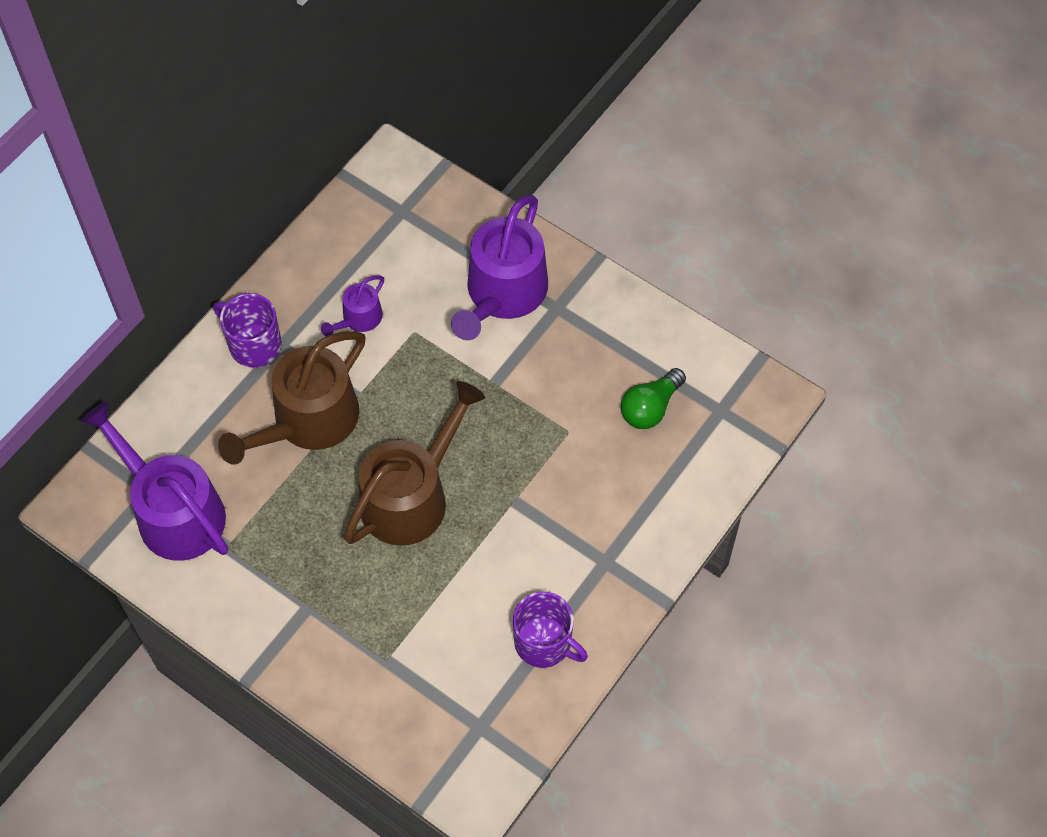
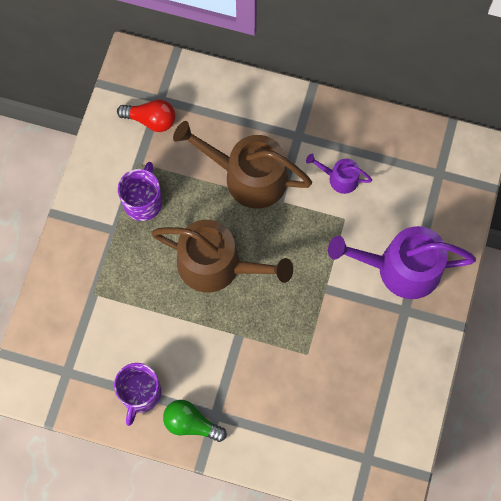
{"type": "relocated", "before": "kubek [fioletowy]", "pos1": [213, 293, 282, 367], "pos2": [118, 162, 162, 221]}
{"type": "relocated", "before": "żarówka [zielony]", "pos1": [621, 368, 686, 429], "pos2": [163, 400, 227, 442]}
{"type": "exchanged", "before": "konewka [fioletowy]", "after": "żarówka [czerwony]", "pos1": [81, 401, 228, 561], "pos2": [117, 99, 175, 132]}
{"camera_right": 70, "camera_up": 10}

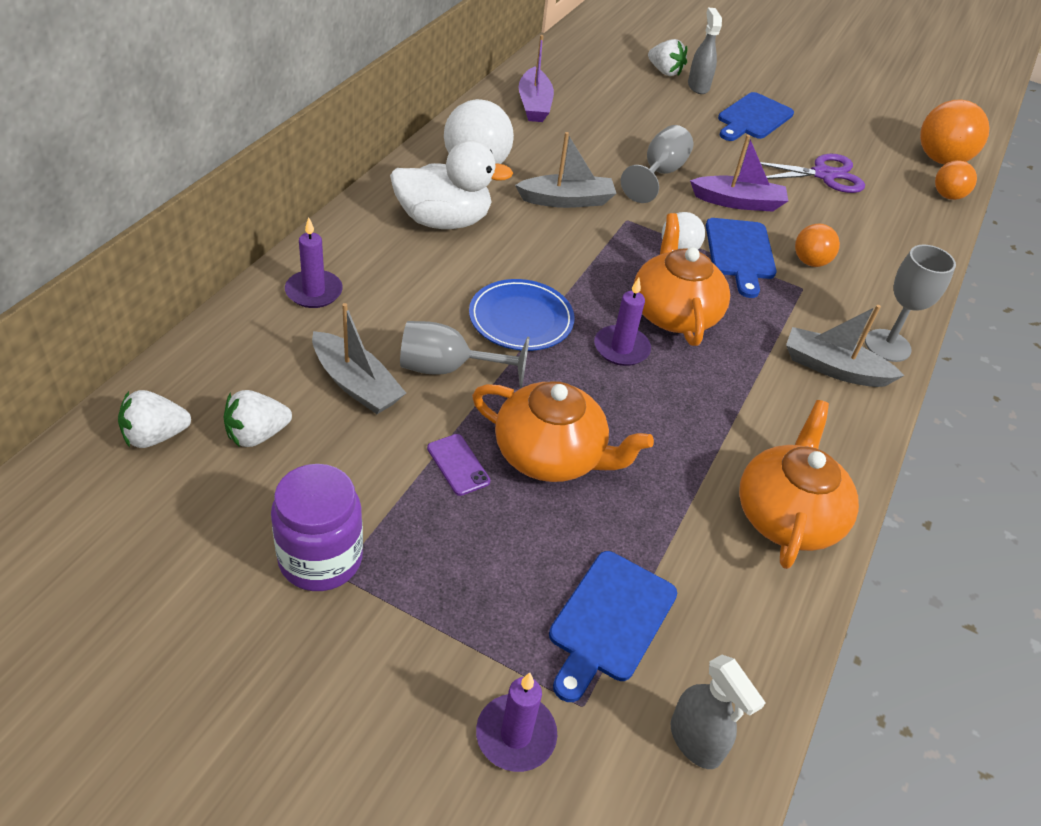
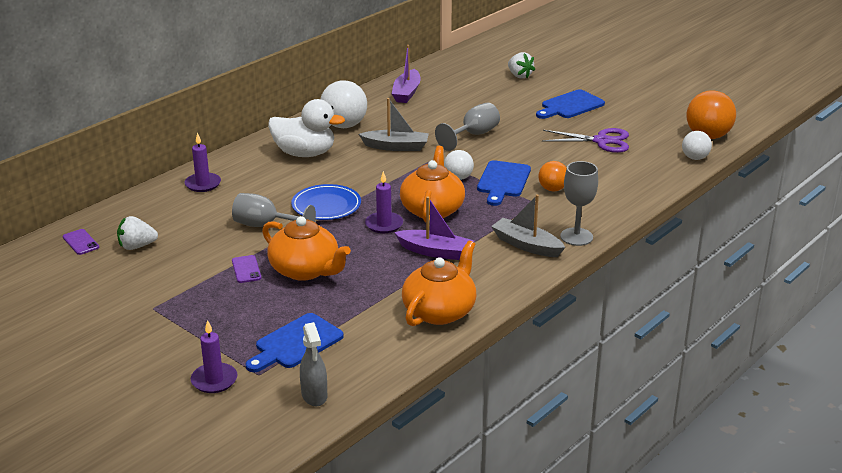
{"type": "missing", "before": "spryskiwacz [szary]", "pos1": [688, 8, 722, 94]}
{"type": "relocated", "before": "łódka [fioletowy]", "pos1": [690, 135, 788, 212], "pos2": [394, 197, 474, 260]}
{"type": "colour", "before": "piłka [pomarańczowy]", "after": "piłka [biały]", "pos1": [935, 160, 977, 200], "pos2": [682, 131, 712, 160]}
{"type": "missing", "before": "łódka [szary]", "pos1": [312, 303, 406, 414]}
{"type": "exchanged", "before": "truskawka [biały]", "after": "telefon [fioletowy]", "pos1": [118, 390, 191, 448], "pos2": [63, 229, 99, 255]}
{"type": "missing", "before": "słoik [fioletowy]", "pos1": [271, 464, 363, 591]}
{"camera_right": 20, "camera_up": -15}

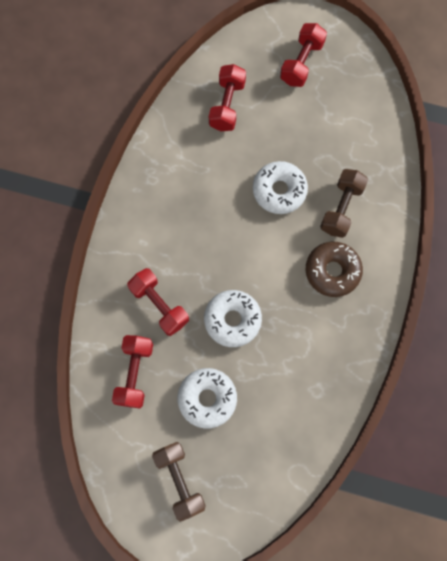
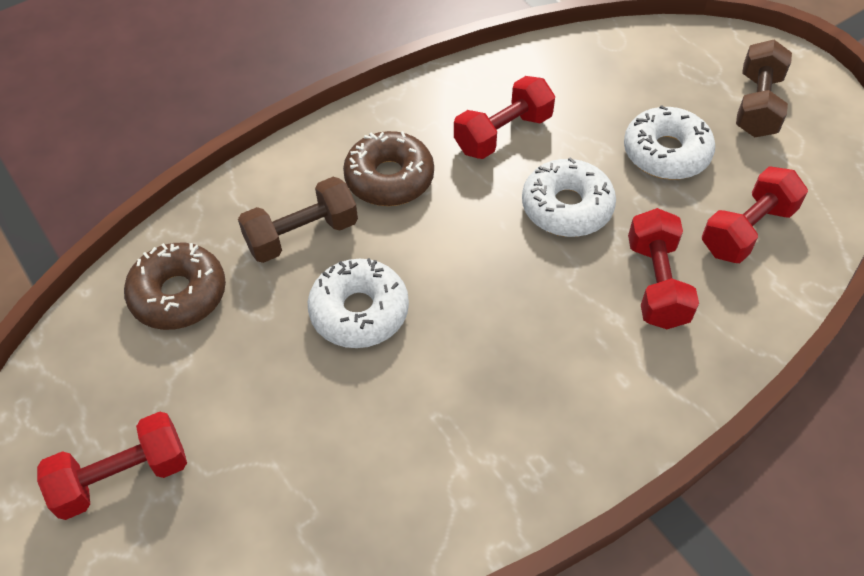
{"type": "relocated", "before": "hantel [czerwony]", "pos1": [209, 64, 246, 131], "pos2": [454, 76, 555, 159]}
{"type": "appeared", "after": "donut [brązowy]", "pos2": [124, 243, 226, 330]}
{"camera_right": -140, "camera_up": -20}

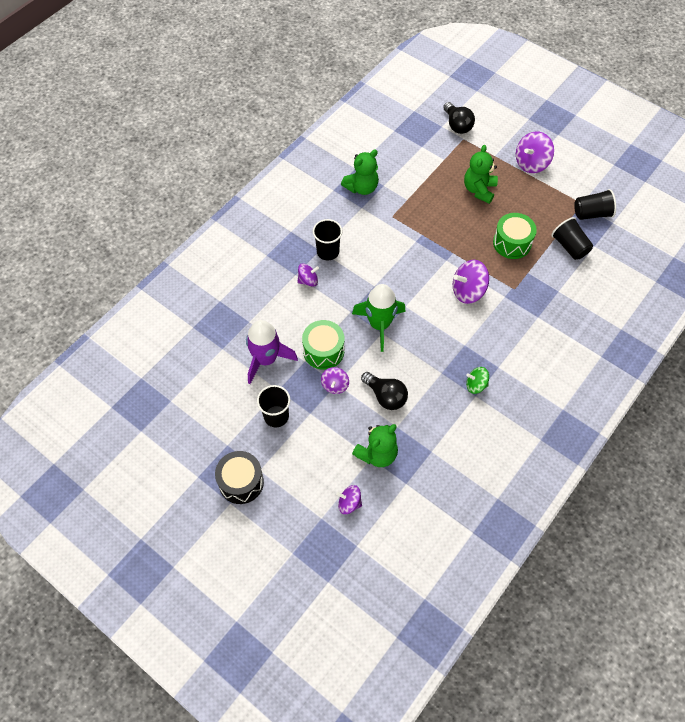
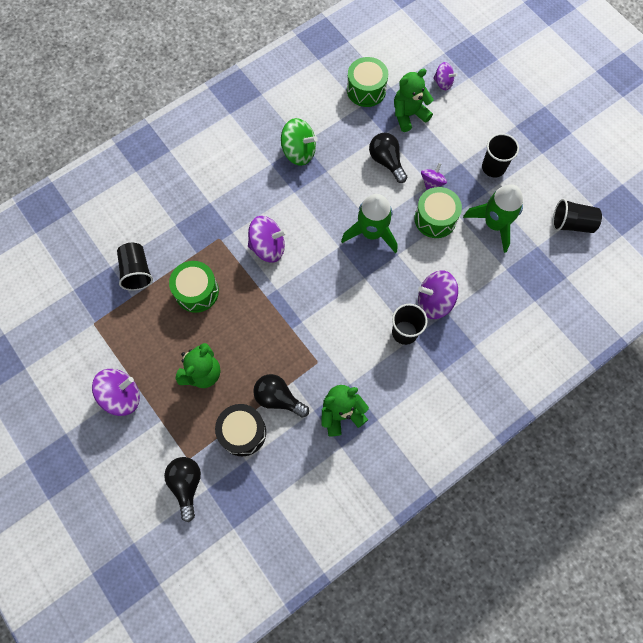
{"type": "relocated", "before": "szklanka [czarny]", "pos1": [574, 189, 616, 220], "pos2": [553, 199, 602, 233]}
{"type": "size", "before": "bączek [fioletowy]", "pos1": [297, 263, 319, 287], "pos2": [418, 271, 458, 319], "scale": 1.64}
{"type": "colour", "before": "rakieta [fioletowy]", "after": "rakieta [zielony]", "pos1": [246, 320, 298, 384], "pos2": [463, 184, 523, 253]}
{"type": "size", "before": "bączek [zielony]", "pos1": [466, 367, 489, 394], "pos2": [281, 118, 318, 166], "scale": 1.64}
{"type": "relocated", "before": "bęben [czarny]", "pos1": [215, 451, 264, 504], "pos2": [215, 404, 266, 456]}
{"type": "appeared", "after": "bęben [zielony]", "pos2": [347, 57, 388, 107]}
{"type": "appeared", "after": "żarówka [czarny]", "pos2": [253, 374, 309, 418]}
{"camera_right": -165, "camera_up": 10}

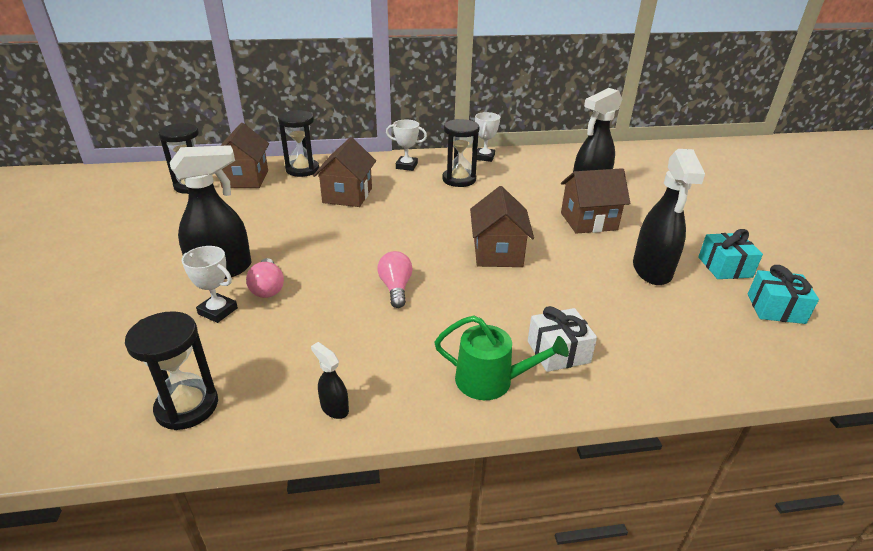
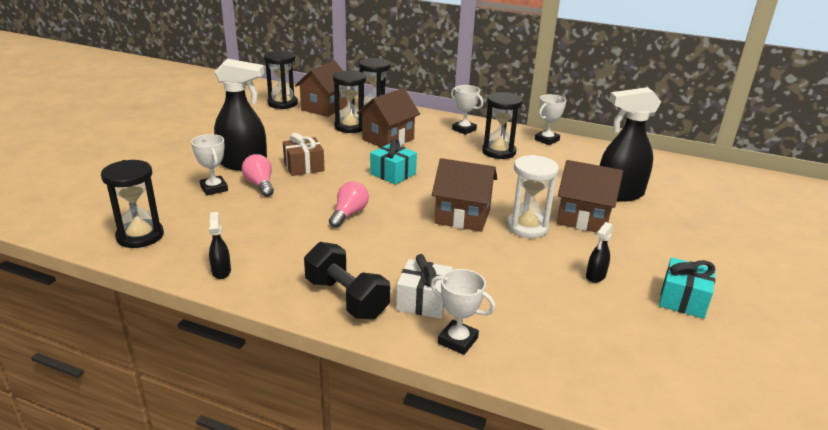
{"type": "size", "before": "spryskiwacz [czarny]", "pos1": [633, 149, 705, 285], "pos2": [586, 222, 613, 283], "scale": 0.45}
{"type": "spun", "before": "domek [brązowy]", "pos1": [470, 186, 534, 267], "pos2": [432, 158, 497, 232], "turn": 75}
{"type": "spun", "before": "żarówka [różowy]", "pos1": [246, 258, 284, 298], "pos2": [242, 154, 274, 197], "turn": 135}
{"type": "relocated", "before": "prezent [turkusowy]", "pos1": [748, 265, 819, 324], "pos2": [370, 138, 417, 185]}
{"type": "exchanged", "before": "konewka [zielony]", "after": "hantel [czarny]", "pos1": [434, 315, 569, 400], "pos2": [304, 242, 390, 319]}
{"type": "appeared", "after": "klepsydra [czarny]", "pos2": [333, 70, 366, 133]}
{"type": "appeared", "after": "prezent [brązowy]", "pos2": [283, 133, 325, 176]}
{"type": "appeared", "after": "klepsydra [biały]", "pos2": [507, 155, 559, 238]}
{"type": "appeared", "after": "puchar [biały]", "pos2": [431, 269, 495, 355]}
{"camera_right": 30, "camera_up": -5}

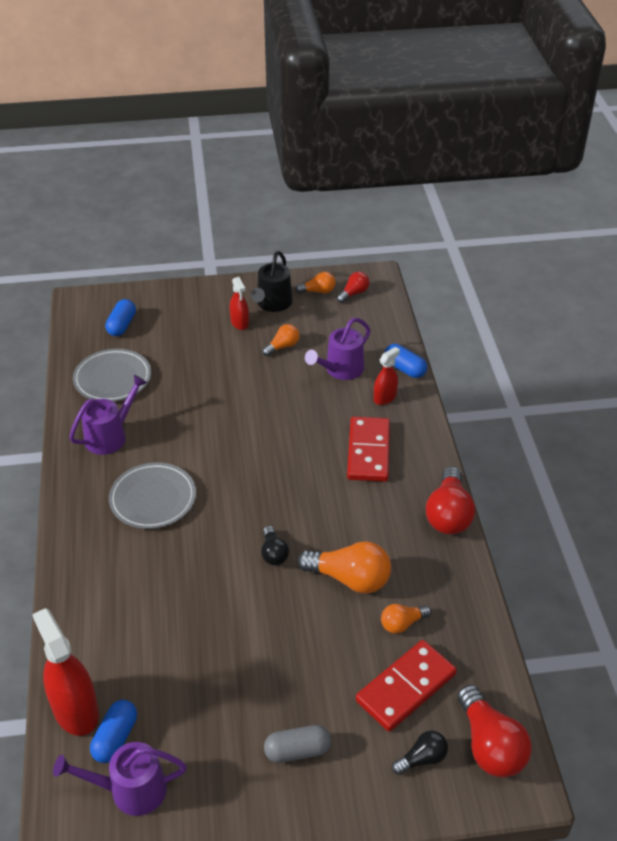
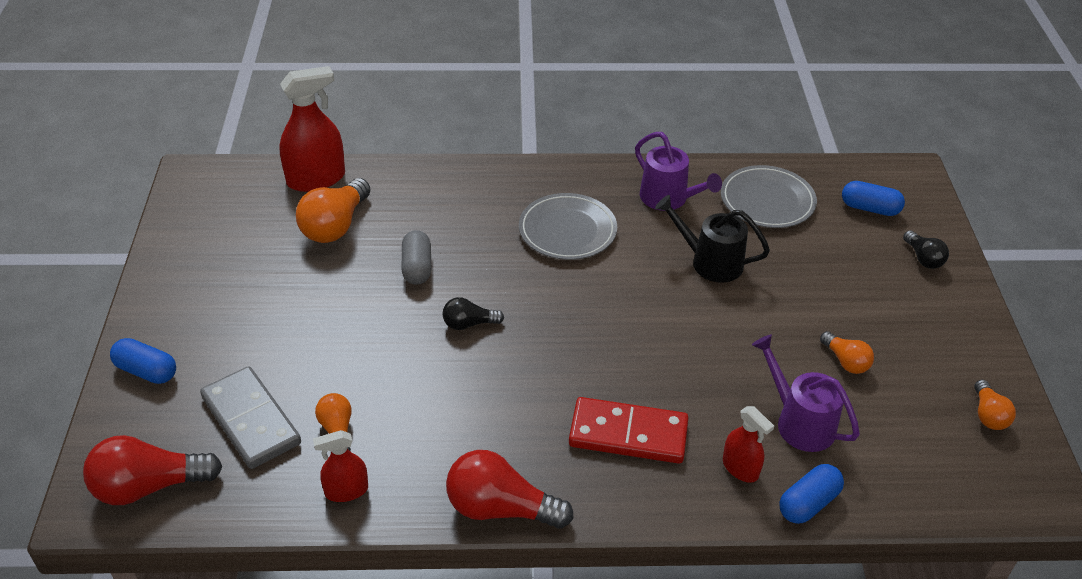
{"type": "relocated", "before": "konewka [czarny]", "pos1": [251, 251, 293, 312], "pos2": [655, 195, 770, 283]}
{"type": "missing", "before": "żarówka [czerwony]", "pos1": [337, 272, 370, 303]}
{"type": "relocated", "before": "spryskiwacz [czerwony]", "pos1": [230, 277, 249, 330], "pos2": [313, 430, 368, 502]}
{"type": "relocated", "before": "żarówka [pomarańczowy]", "pos1": [298, 541, 391, 594], "pos2": [296, 178, 370, 243]}
{"type": "colour", "before": "kostka domina [czerwony]", "after": "kostka domina [szary]", "pos1": [356, 640, 457, 732], "pos2": [200, 366, 301, 469]}
{"type": "relocated", "before": "kapsułka [niebieski]", "pos1": [90, 700, 137, 763], "pos2": [110, 338, 176, 384]}
{"type": "relocated", "before": "kapsułka [szary]", "pos1": [264, 725, 331, 763], "pos2": [402, 230, 431, 285]}
{"type": "relocated", "before": "żarówka [czarny]", "pos1": [392, 730, 448, 775], "pos2": [903, 230, 949, 269]}
{"type": "missing", "before": "konewka [fioletowy]", "pos1": [53, 742, 187, 816]}
{"camera_right": 95, "camera_up": 0}

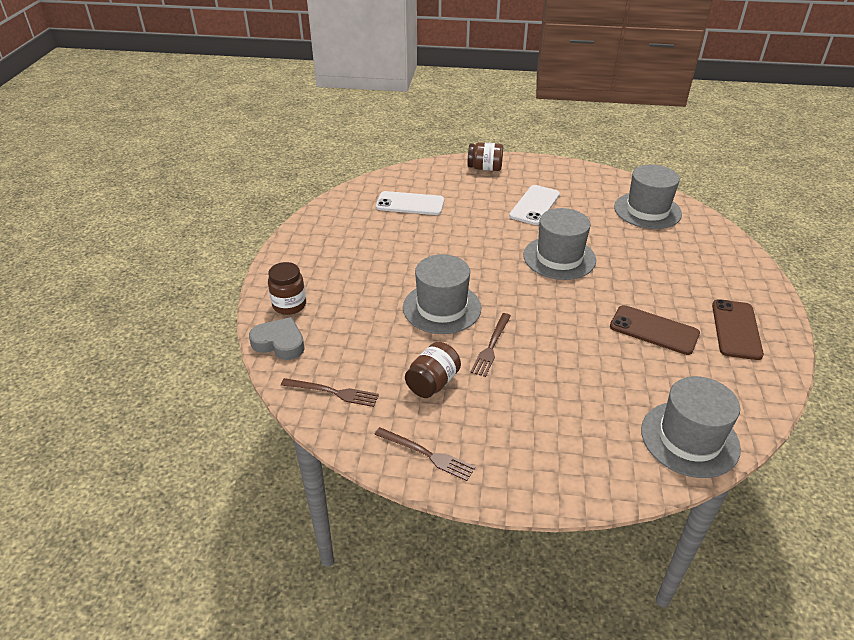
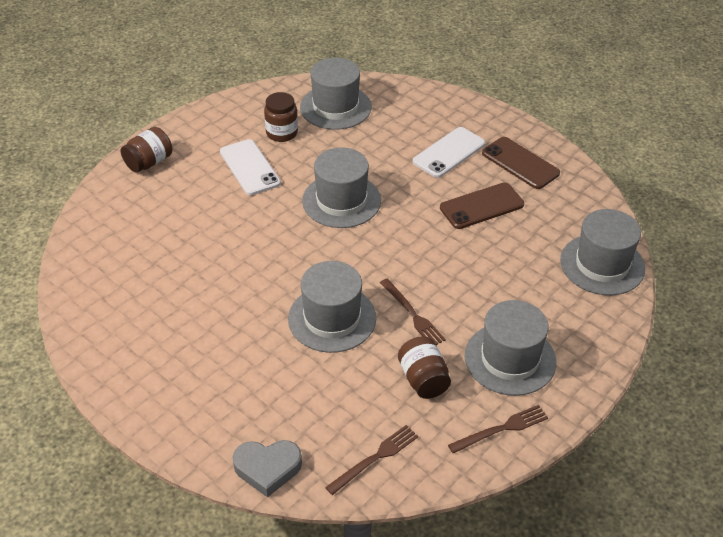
{"type": "relocated", "before": "telefon [biały]", "pos1": [376, 191, 444, 215], "pos2": [413, 127, 485, 178]}
{"type": "relocated", "before": "słoik [brązowy]", "pos1": [268, 262, 306, 315], "pos2": [264, 92, 298, 142]}
{"type": "spun", "before": "serce [szary]", "pos1": [249, 317, 305, 360], "pos2": [232, 440, 302, 497], "turn": -150}
{"type": "appeared", "after": "kapelusz [szary]", "pos2": [465, 300, 556, 396]}
{"camera_right": -55, "camera_up": 5}

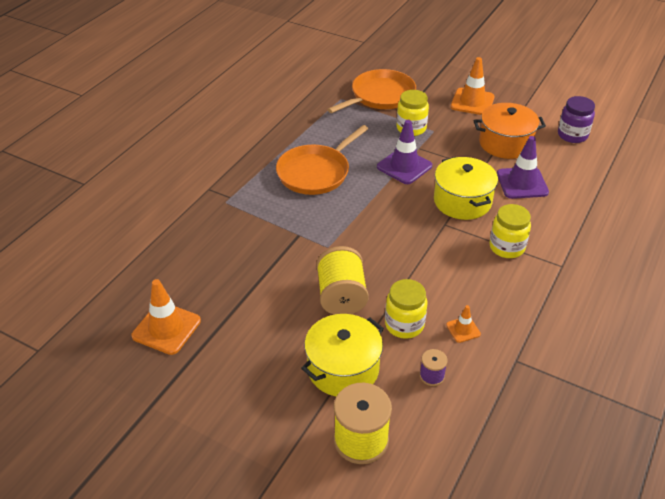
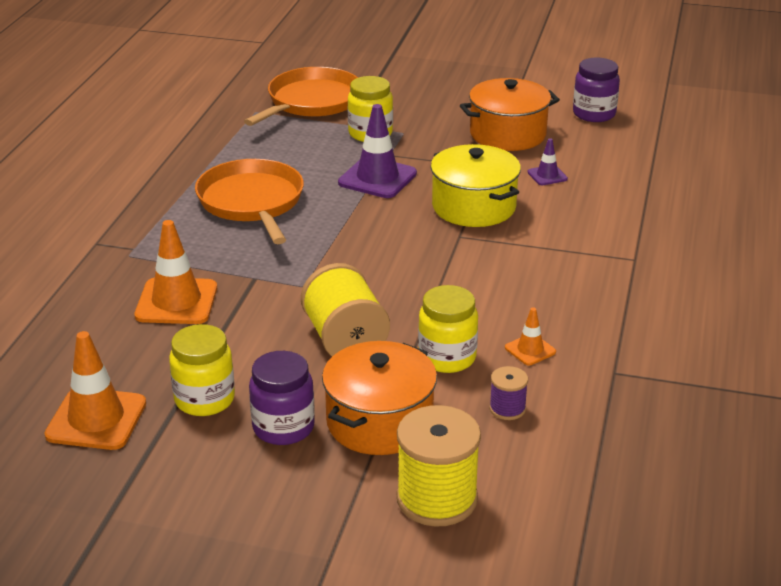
{"type": "relocated", "before": "pachołek [pomarańczowy]", "pos1": [451, 57, 495, 115], "pos2": [134, 220, 217, 324]}
{"type": "spun", "before": "patelnia [pomarańczowy]", "pos1": [276, 125, 368, 195], "pos2": [195, 159, 304, 244], "turn": 135}
{"type": "size", "before": "pachołek [fioletowy]", "pos1": [497, 136, 549, 199], "pos2": [527, 138, 568, 185], "scale": 0.51}
{"type": "relocated", "before": "słoik [żółty]", "pos1": [489, 204, 531, 258], "pos2": [169, 324, 235, 416]}
{"type": "colour", "before": "garnek [żółty]", "after": "garnek [pomarańczowy]", "pos1": [301, 314, 384, 397], "pos2": [322, 341, 437, 455]}
{"type": "appeared", "after": "słoik [fioletowy]", "pos2": [249, 351, 315, 445]}
{"camera_right": -15, "camera_up": -10}

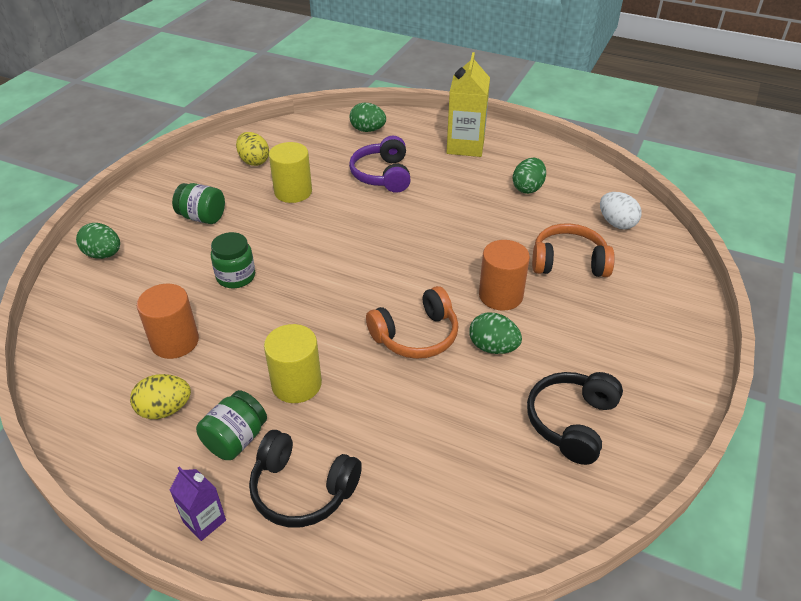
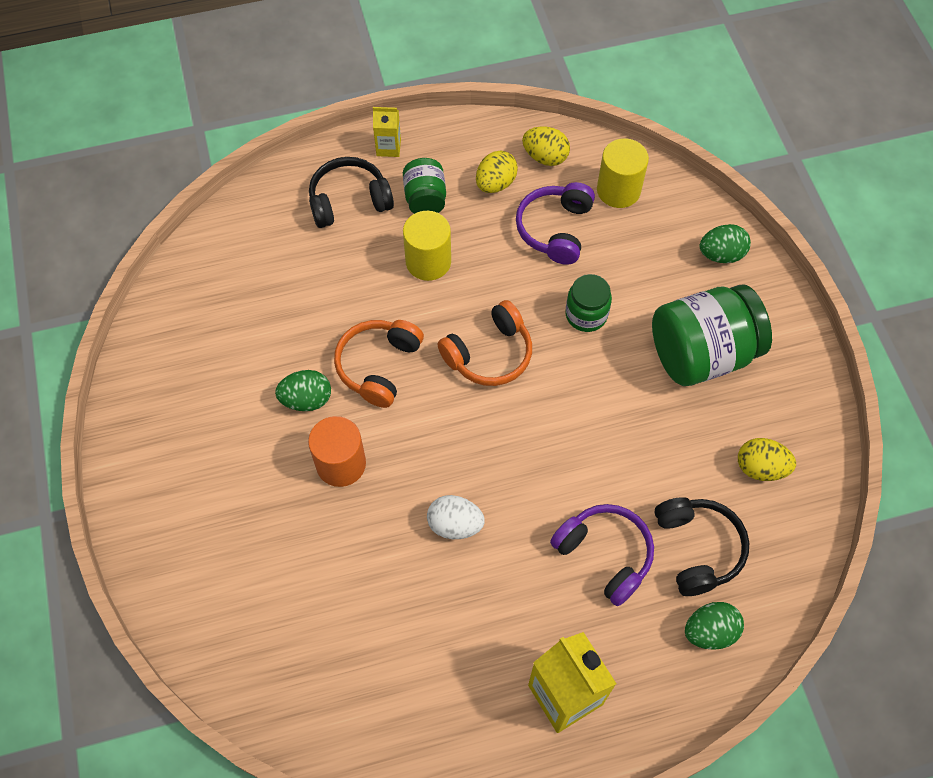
{"type": "relocated", "before": "walec [żółty]", "pos1": [269, 142, 312, 203], "pos2": [597, 138, 649, 208]}
{"type": "missing", "before": "jajko [zielony]", "pos1": [513, 158, 546, 194]}
{"type": "size", "before": "słoik [zielony]", "pos1": [172, 183, 225, 224], "pos2": [652, 285, 772, 386], "scale": 1.89}
{"type": "relocated", "before": "jajko [biały]", "pos1": [600, 192, 642, 229], "pos2": [427, 495, 485, 539]}
{"type": "relocated", "before": "słuchawki [pomarańczowy]", "pos1": [532, 223, 615, 277], "pos2": [437, 300, 532, 386]}
{"type": "exchanged", "before": "walec [pomarańczowy]", "after": "słuchawki [fioletowy]", "pos1": [137, 284, 199, 359], "pos2": [516, 182, 595, 265]}
{"type": "relocated", "before": "słuchawki [czarny]", "pos1": [527, 372, 623, 465], "pos2": [654, 497, 749, 596]}
{"type": "colour", "before": "karton mleka [fioletowy]", "after": "karton mleka [żółty]", "pos1": [170, 466, 226, 541], "pos2": [373, 107, 401, 157]}
{"type": "appeared", "after": "jajko [żółty]", "pos2": [522, 126, 570, 166]}
{"camera_right": 140, "camera_up": 20}

